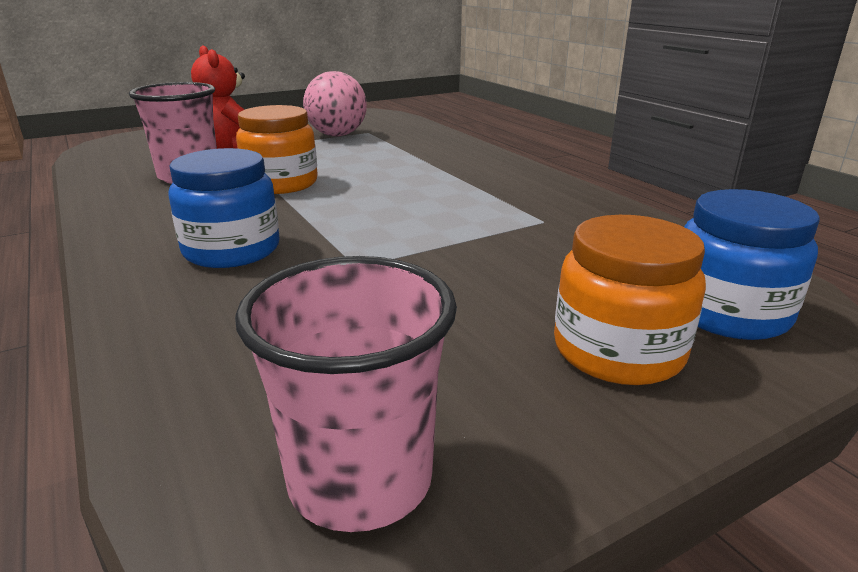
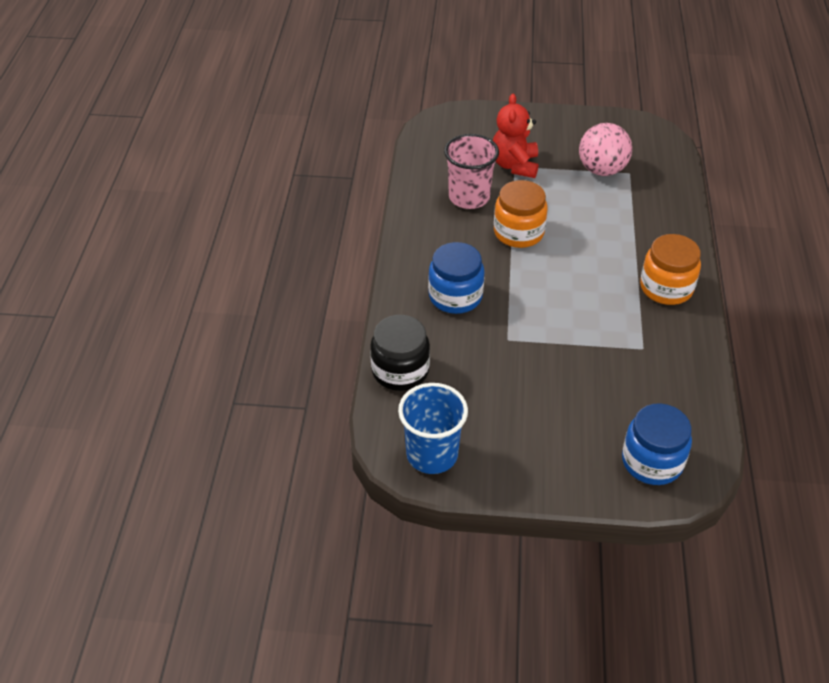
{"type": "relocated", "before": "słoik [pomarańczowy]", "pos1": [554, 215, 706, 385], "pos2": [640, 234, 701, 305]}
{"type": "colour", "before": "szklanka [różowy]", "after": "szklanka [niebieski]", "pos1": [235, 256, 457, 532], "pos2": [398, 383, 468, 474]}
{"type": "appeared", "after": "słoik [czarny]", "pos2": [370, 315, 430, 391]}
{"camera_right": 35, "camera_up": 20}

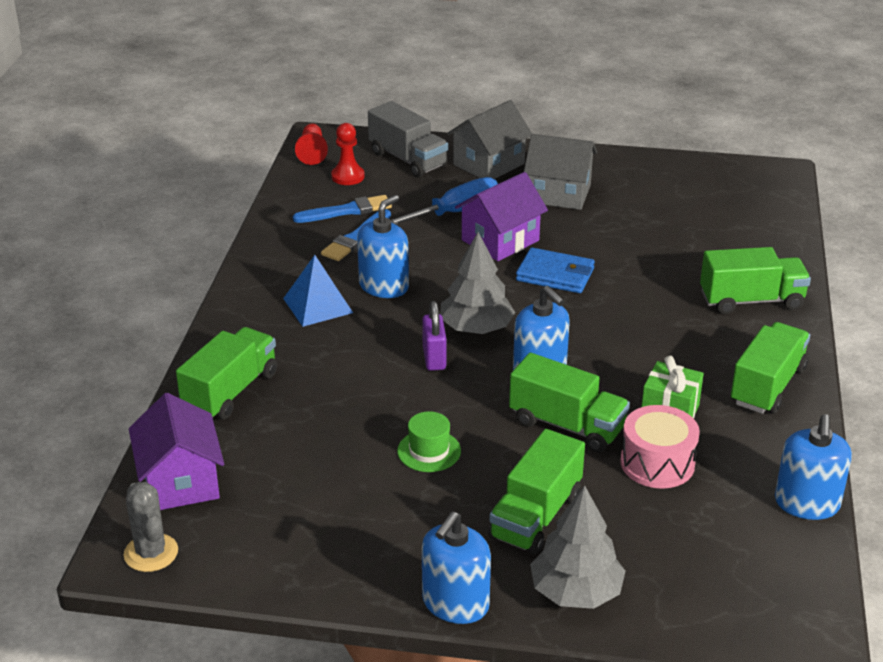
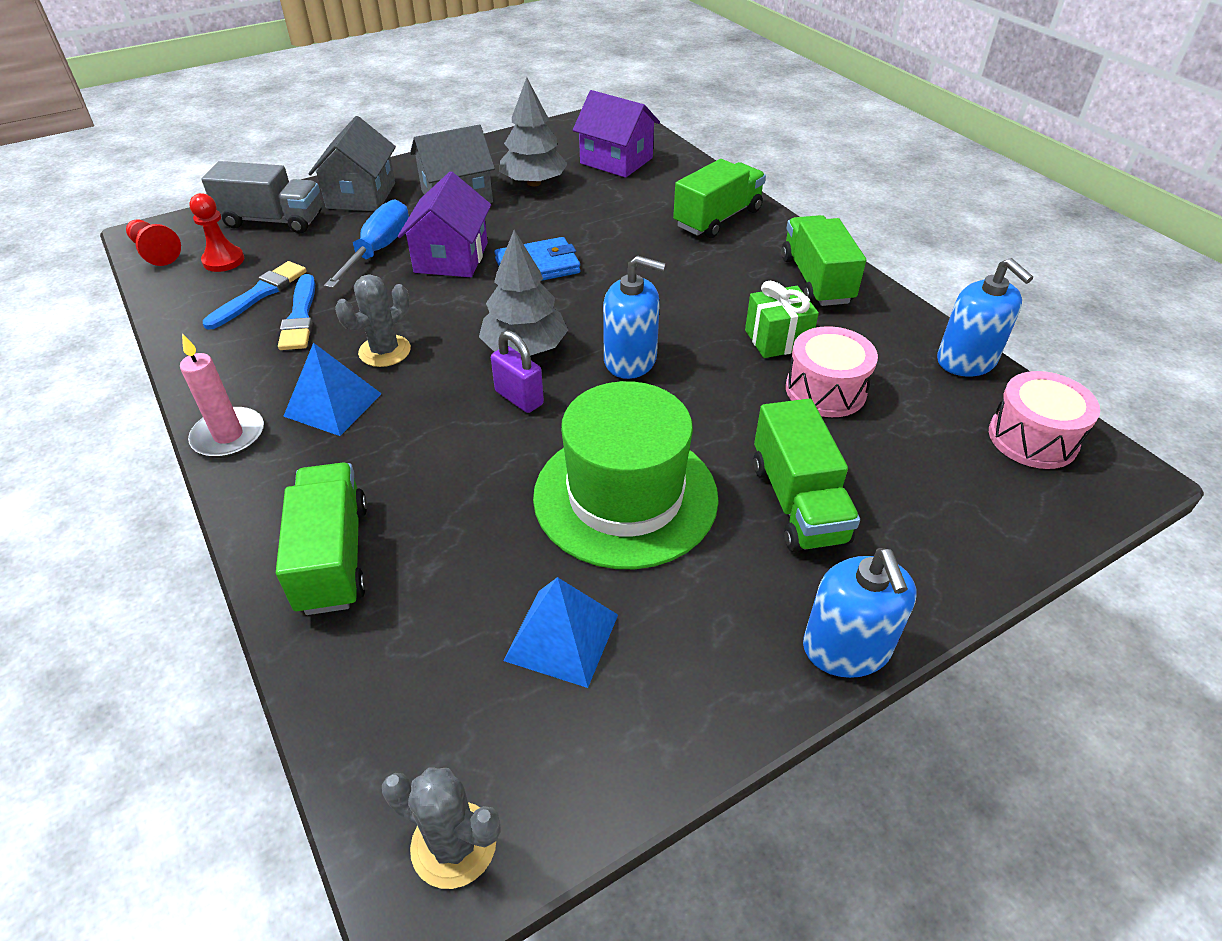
{"type": "exchanged", "before": "dozownik mydła [niebieski]", "after": "kaktus [szary]", "pos1": [357, 195, 409, 298], "pos2": [335, 275, 411, 367]}
{"type": "missing", "before": "ciężarówka [zielony]", "pos1": [509, 353, 630, 453]}
{"type": "relocated", "before": "domek [fioletowy]", "pos1": [129, 393, 224, 510], "pos2": [573, 90, 660, 178]}
{"type": "size", "before": "kapelusz [zielony]", "pos1": [397, 411, 461, 472], "pos2": [533, 381, 719, 569], "scale": 2.33}
{"type": "relocated", "before": "drzewko [szary]", "pos1": [530, 485, 626, 609], "pos2": [500, 77, 568, 186]}
{"type": "appeared", "after": "świeca [różowy]", "pos2": [180, 334, 264, 458]}
{"type": "appeared", "after": "bęben [różowy]", "pos2": [989, 371, 1100, 469]}
{"type": "appeared", "after": "piramida [niebieski]", "pos2": [504, 577, 618, 688]}
{"camera_right": -40, "camera_up": 10}

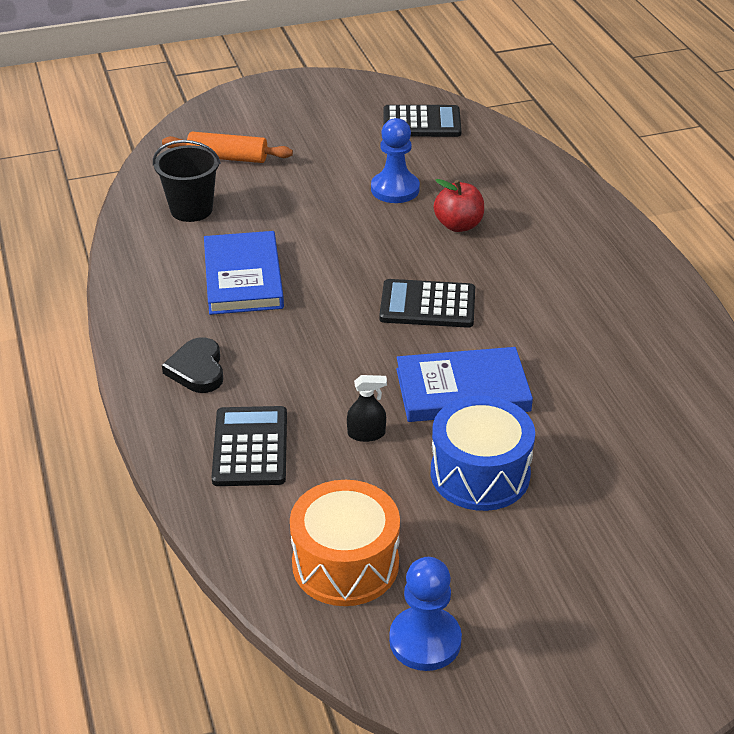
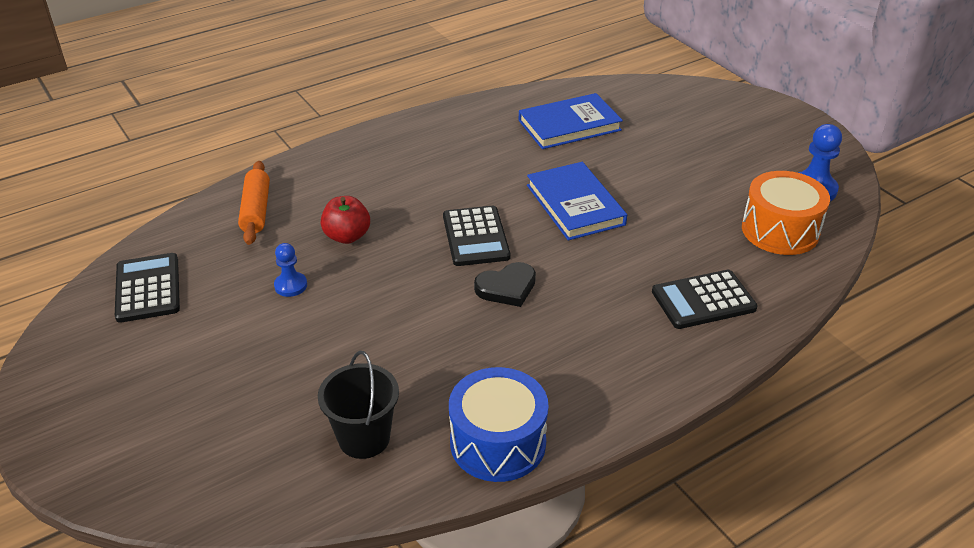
{"type": "size", "before": "pionek [niebieski]", "pos1": [371, 118, 420, 203], "pos2": [274, 243, 307, 297], "scale": 0.63}
{"type": "relocated", "before": "wałek do ciasta [pomarańczowy]", "pos1": [162, 132, 293, 163], "pos2": [238, 161, 270, 245]}
{"type": "relocated", "before": "książka [niebieski]", "pos1": [204, 231, 284, 315], "pos2": [519, 93, 623, 149]}
{"type": "relocated", "before": "serce [czarny]", "pos1": [162, 337, 223, 393], "pos2": [474, 262, 536, 307]}
{"type": "missing", "before": "spryskiwacz [czarny]", "pos1": [347, 375, 387, 442]}
{"type": "relocated", "before": "bęben [niebieski]", "pos1": [431, 395, 535, 511], "pos2": [449, 367, 549, 482]}
{"camera_right": -105, "camera_up": 0}

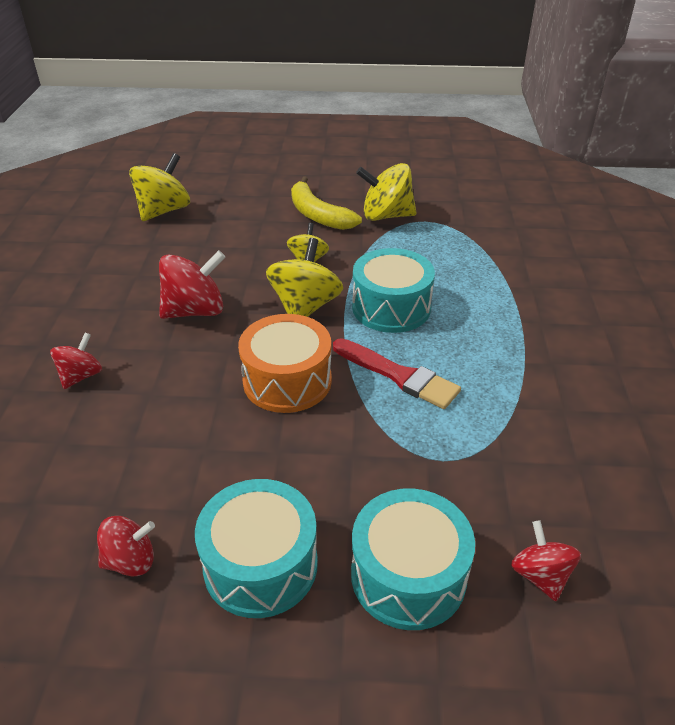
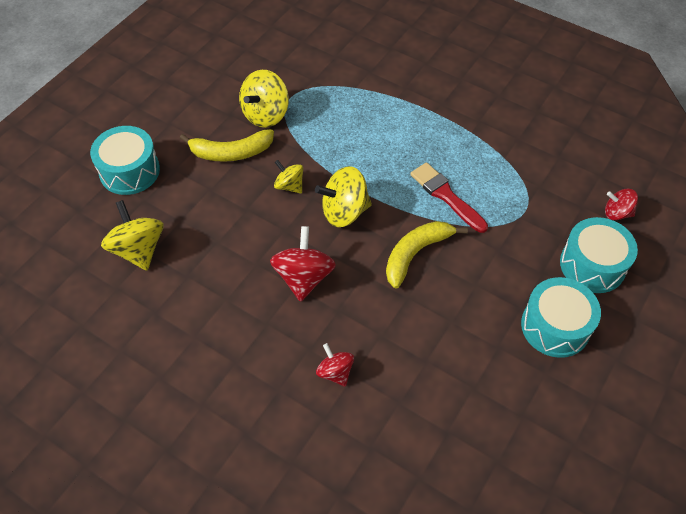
{"type": "spun", "before": "bączek [żółty]", "pos1": [266, 238, 343, 317], "pos2": [315, 166, 372, 227], "turn": -60}
{"type": "relocated", "before": "bęben [turkusowy]", "pos1": [352, 248, 435, 333], "pos2": [90, 126, 160, 195]}
{"type": "exchanged", "before": "bęben [pomarańczowy]", "after": "banan [żółty]", "pos1": [238, 314, 332, 413], "pos2": [386, 221, 468, 289]}
{"type": "spun", "before": "pędzel [czerwony]", "pos1": [333, 338, 461, 409], "pos2": [410, 162, 488, 233], "turn": -105}
{"type": "missing", "before": "bączek [czerwony]", "pos1": [97, 516, 155, 576]}
{"camera_right": -60, "camera_up": 15}

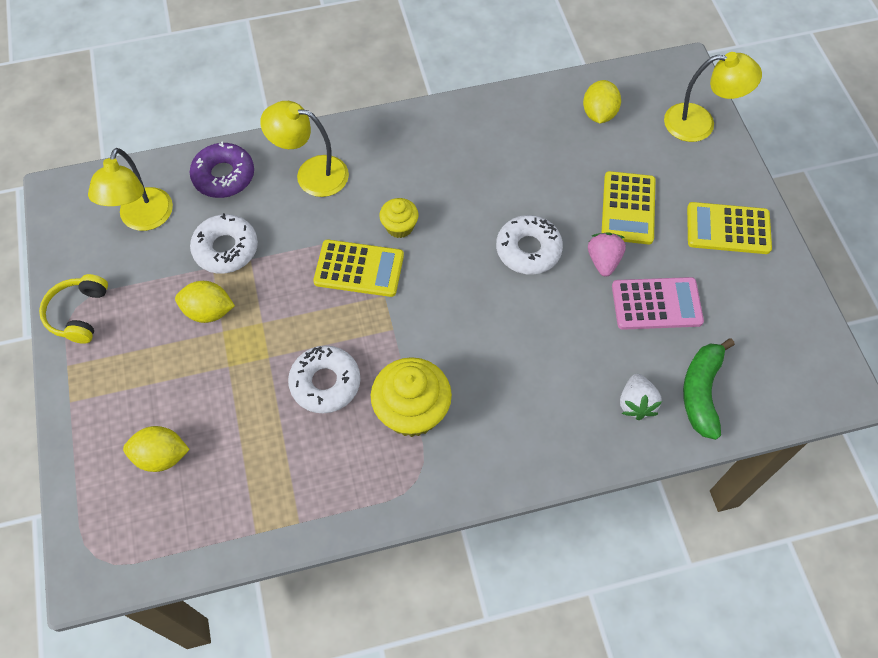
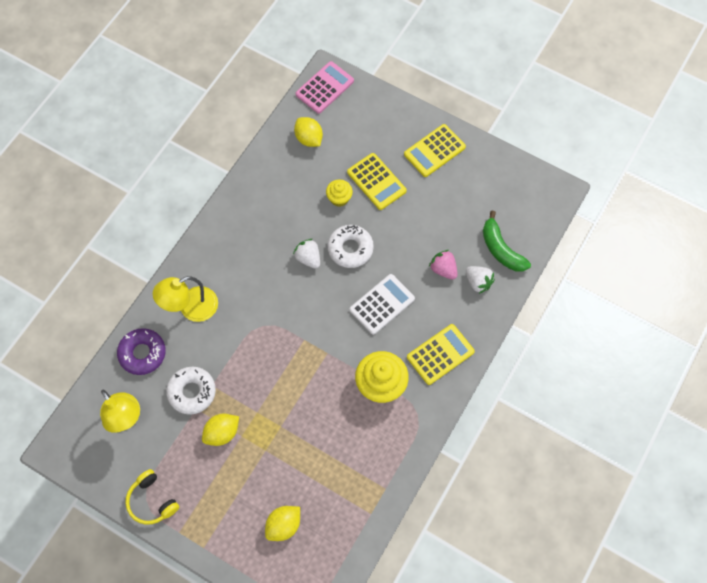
{"type": "missing", "before": "lampka [żółty]", "pos1": [664, 52, 762, 142]}
{"type": "relocated", "before": "muffinka [żółty]", "pos1": [379, 198, 419, 238], "pos2": [326, 179, 353, 207]}
{"type": "relocated", "before": "truskawka [różowy]", "pos1": [588, 232, 626, 277], "pos2": [429, 250, 458, 280]}
{"type": "relocated", "before": "kalkulator [żółty]", "pos1": [313, 239, 404, 297], "pos2": [407, 324, 475, 385]}
{"type": "relocated", "before": "kalkulator [różowy]", "pos1": [612, 277, 704, 330], "pos2": [296, 61, 354, 114]}
{"type": "missing", "before": "donut [biały]", "pos1": [288, 346, 360, 413]}
{"type": "appeared", "after": "truskawka [biały]", "pos2": [293, 239, 320, 269]}
{"type": "appeared", "after": "kalkulator [biały]", "pos2": [350, 274, 415, 335]}
{"camera_right": -45, "camera_up": 5}

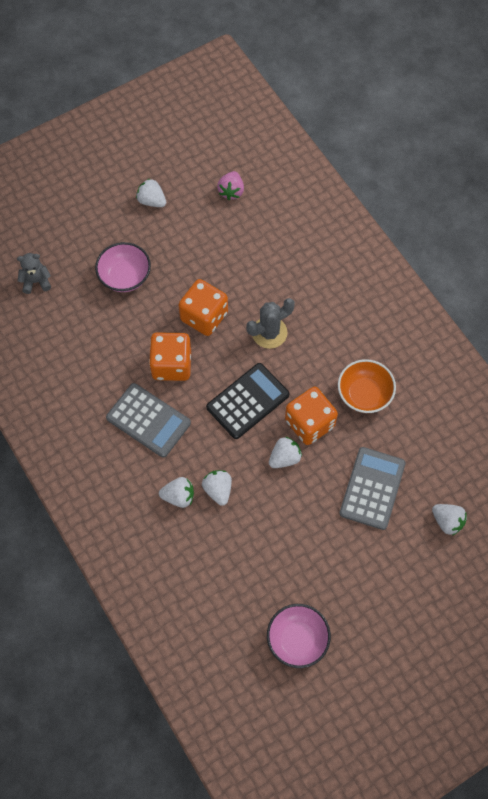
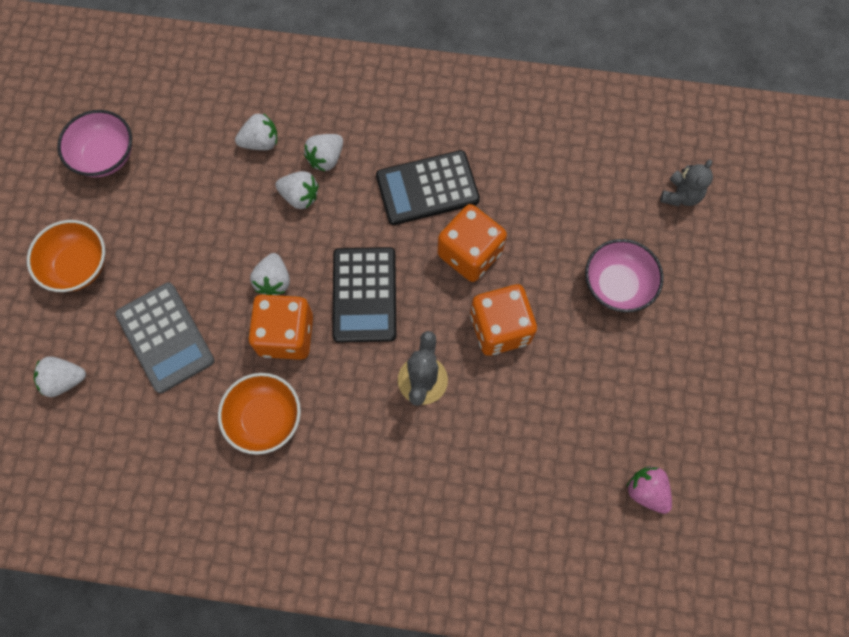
{"type": "relocated", "before": "truskawka [biały]", "pos1": [136, 179, 166, 207], "pos2": [235, 113, 277, 150]}
{"type": "colour", "before": "kalkulator [szary]", "after": "kalkulator [czarny]", "pos1": [106, 383, 191, 458], "pos2": [376, 150, 480, 225]}
{"type": "appeared", "after": "miska [pomarańczowy]", "pos2": [27, 220, 105, 292]}
{"camera_right": 130, "camera_up": 5}

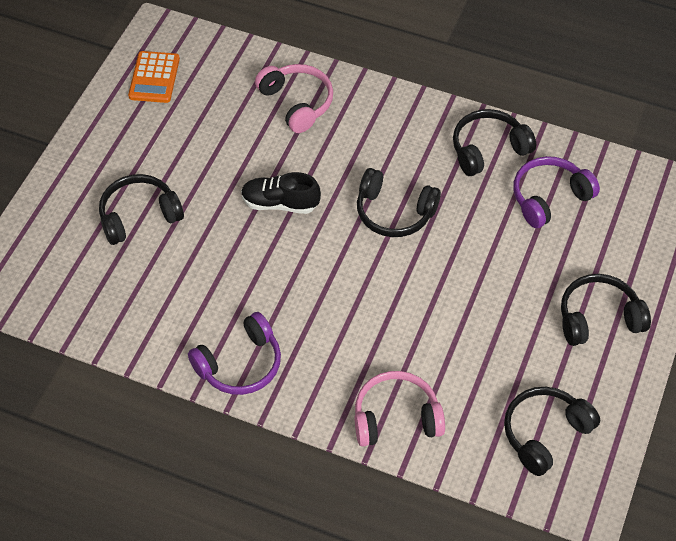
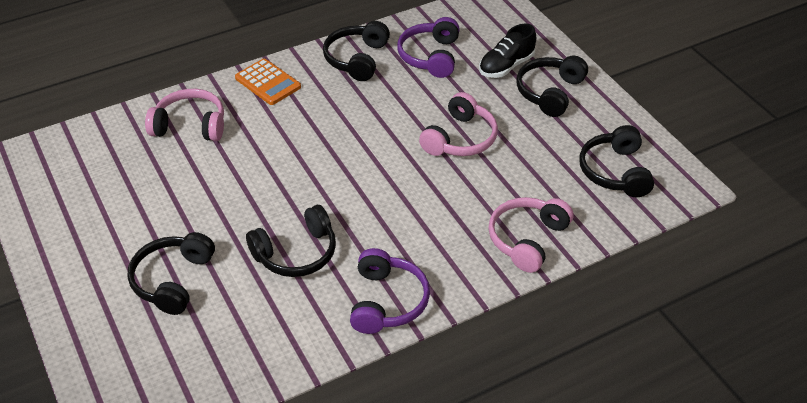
{"type": "relocated", "before": "kalkulator [pomarańczowy]", "pos1": [128, 51, 180, 103], "pos2": [235, 59, 301, 105]}
{"type": "relocated", "before": "słuchawki [czarny]", "pos1": [357, 168, 441, 237], "pos2": [246, 205, 336, 277]}
{"type": "relocated", "before": "but [czarny]", "pos1": [241, 172, 321, 214], "pos2": [479, 24, 536, 78]}
{"type": "appeared", "after": "słuchawki [różowy]", "pos2": [419, 92, 498, 156]}
{"camera_right": -50, "camera_up": -10}

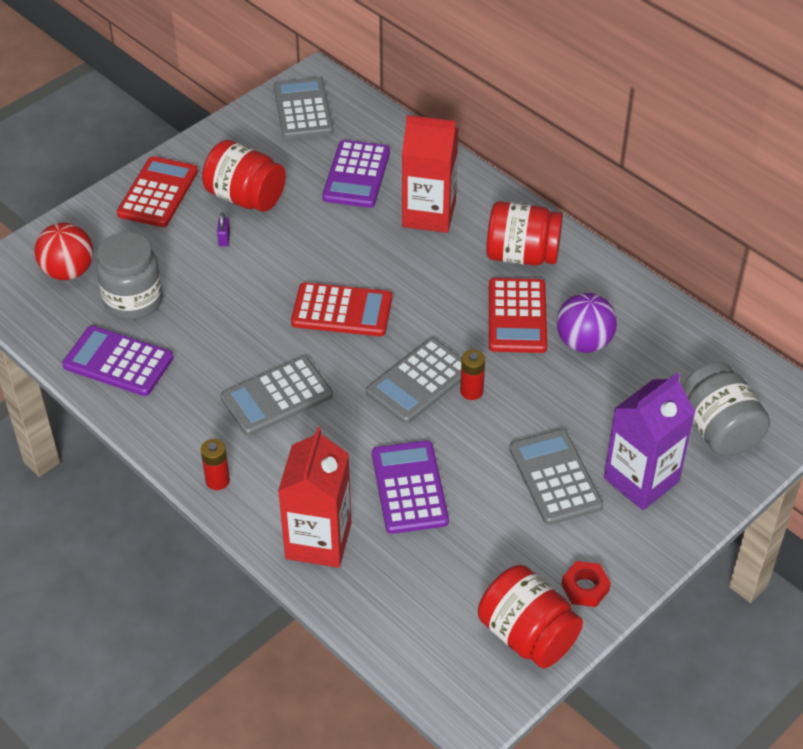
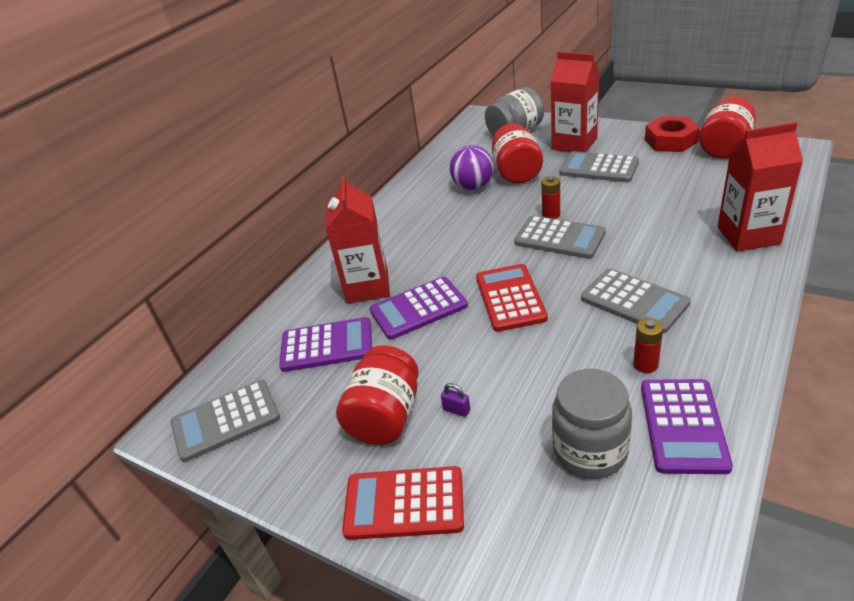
{"type": "relocated", "before": "słoik [czerwony]", "pos1": [486, 201, 563, 266], "pos2": [492, 123, 543, 184]}
{"type": "spun", "before": "kłódka [fioletowy]", "pos1": [217, 212, 230, 246], "pos2": [441, 383, 470, 417], "turn": 45}
{"type": "missing", "before": "piłka [czerwony]", "pos1": [34, 222, 93, 280]}
{"type": "missing", "before": "kalkulator [czerwony]", "pos1": [489, 278, 547, 353]}
{"type": "colour", "before": "karton mleka [fioletowy]", "after": "karton mleka [czerwony]", "pos1": [604, 372, 695, 510], "pos2": [551, 52, 599, 152]}
{"type": "spun", "before": "kalkulator [szary]", "pos1": [509, 429, 604, 525], "pos2": [559, 151, 639, 182], "turn": 60}
{"type": "relocated", "before": "bateria [czerwony]", "pos1": [201, 439, 230, 490], "pos2": [633, 318, 663, 373]}
{"type": "relocated", "before": "kalkulator [fioletowy]", "pos1": [372, 440, 449, 534], "pos2": [369, 277, 468, 340]}
{"type": "size", "before": "nakrętka [czerwony]", "pos1": [561, 561, 611, 607], "pos2": [645, 116, 700, 152], "scale": 1.69}
{"camera_right": -100, "camera_up": -10}

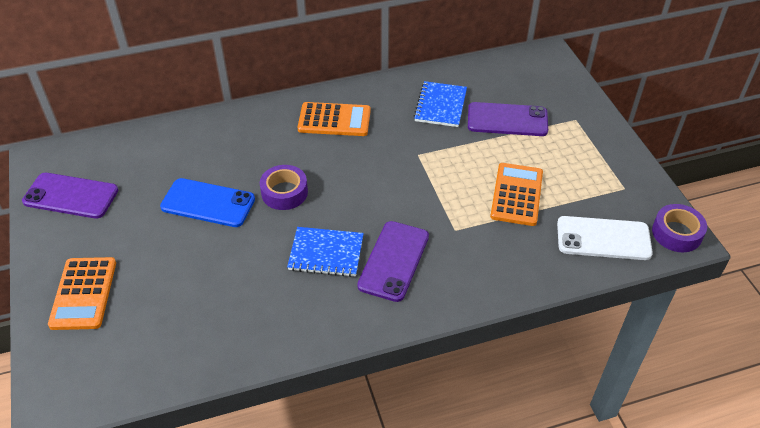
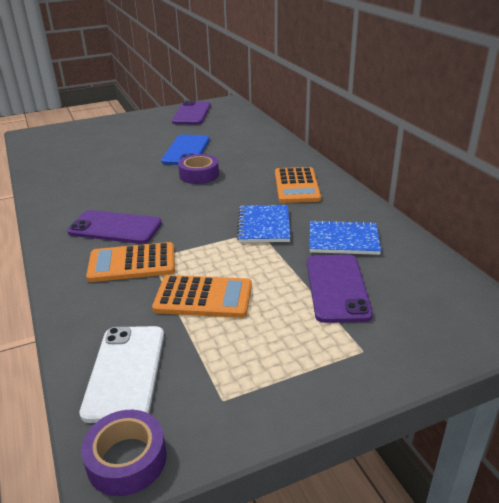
{"type": "relocated", "before": "zeszyt [niebieski]", "pos1": [287, 227, 364, 277], "pos2": [237, 205, 290, 243]}
{"type": "relocated", "before": "kalkulator [pomarańczowy]", "pos1": [48, 257, 116, 330], "pos2": [86, 242, 175, 282]}
{"camera_right": 85, "camera_up": -15}

